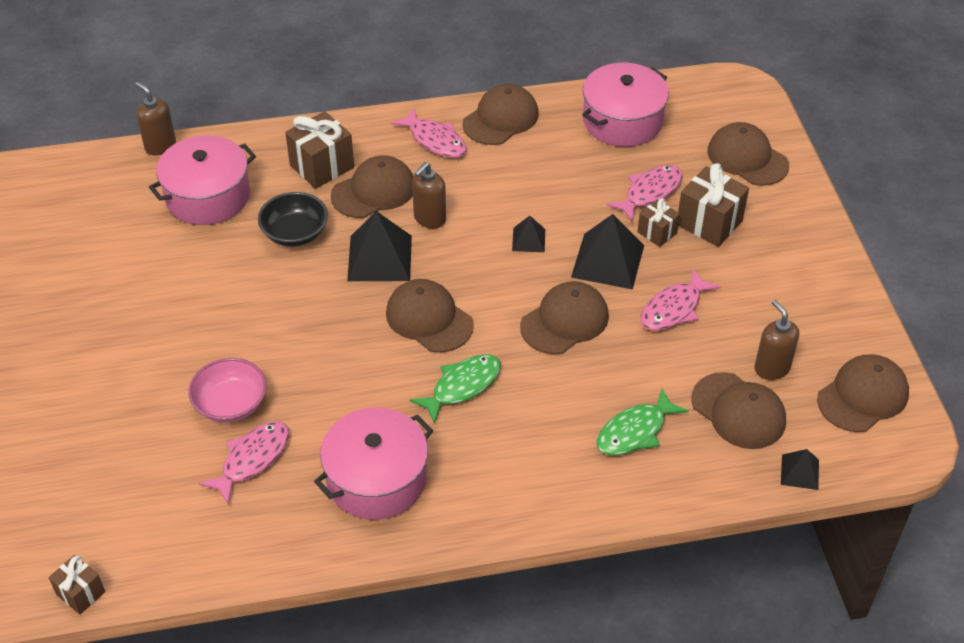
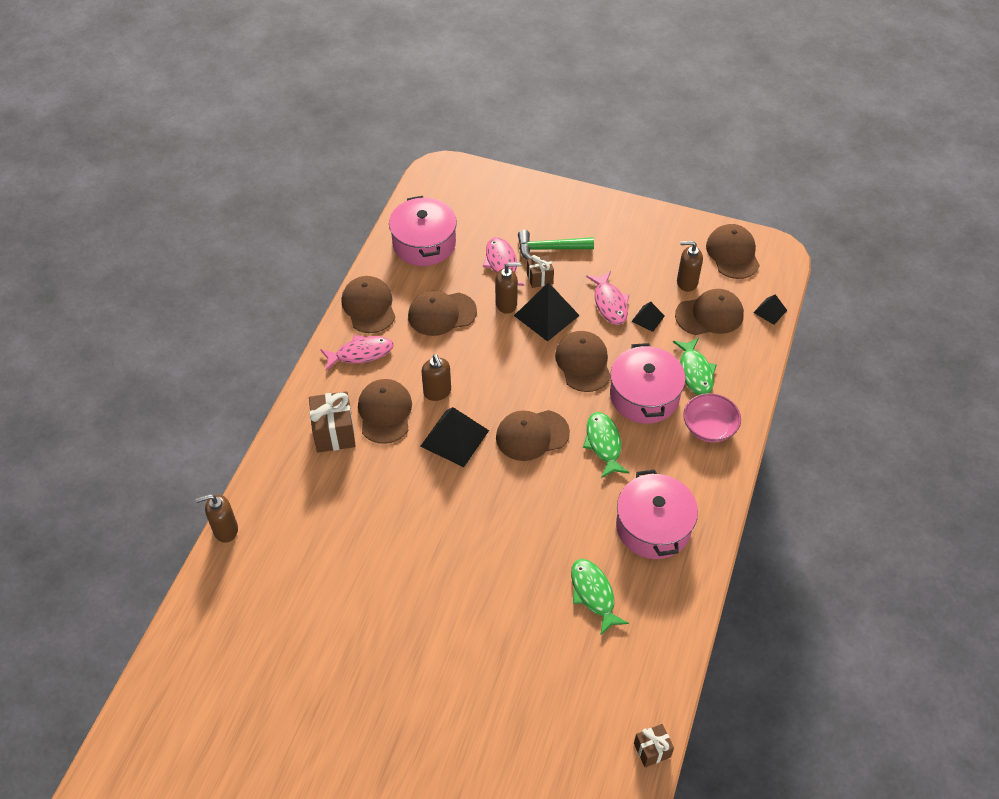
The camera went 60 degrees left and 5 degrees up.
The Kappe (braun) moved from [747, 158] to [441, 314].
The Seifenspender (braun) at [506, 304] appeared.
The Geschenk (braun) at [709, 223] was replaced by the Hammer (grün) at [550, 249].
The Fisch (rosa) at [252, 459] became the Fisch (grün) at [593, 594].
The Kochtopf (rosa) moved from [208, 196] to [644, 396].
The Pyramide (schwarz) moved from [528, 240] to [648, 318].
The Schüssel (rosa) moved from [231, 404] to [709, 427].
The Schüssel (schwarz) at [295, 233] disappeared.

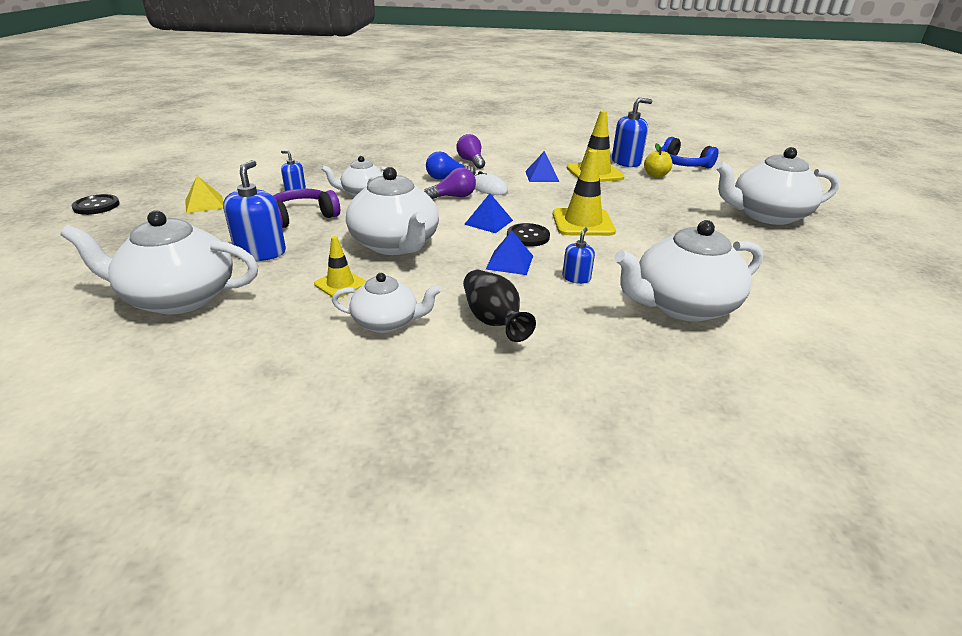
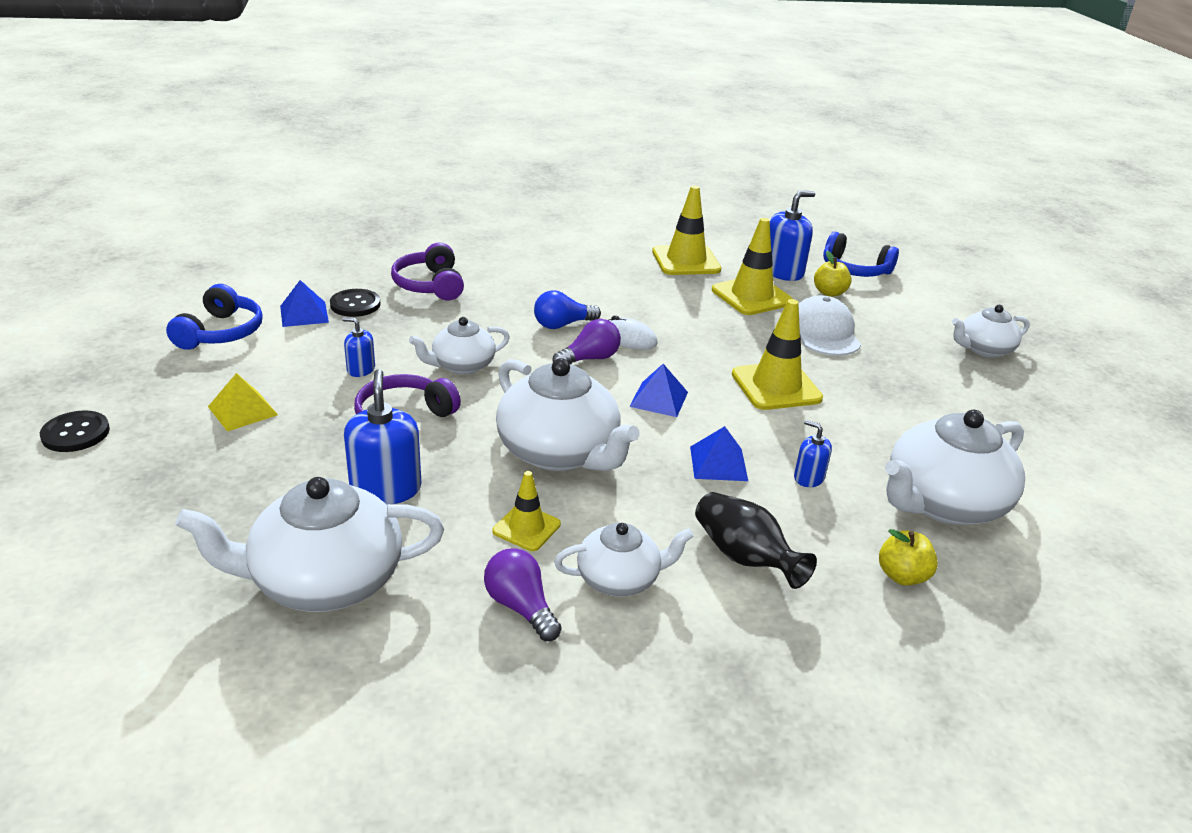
The camera went 15 degrees left and 0 degrees up.
The Kopfhörer (blau) at [221, 332] appeared.
The Pyramide (blau) moved from [542, 176] to [304, 314].
The Knopf (schwarz) moved from [528, 236] to [355, 304].
The Kopfhörer (lila) at [430, 285] appeared.
The Glühbirne (lila) moved from [471, 161] to [520, 607].
The Leitkegel (gelb) at [686, 261] appeared.
The Seifenspender (blau) at [576, 278] turned 60 degrees counterclockwise.
The Kappe (weiß) at [823, 332] appeared.
The Apfel (gelb) at [902, 576] appeared.
The Teekanne (weiß) at [766, 215] changed to 0.58 times the size.

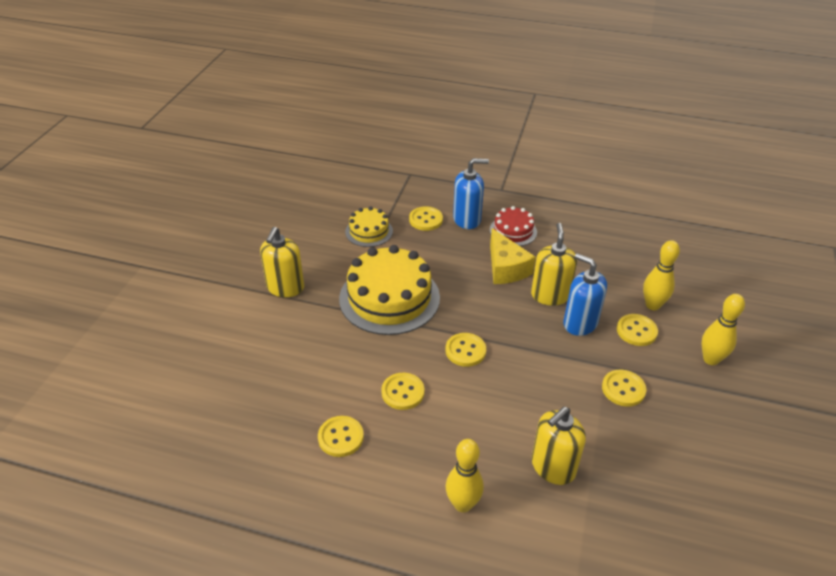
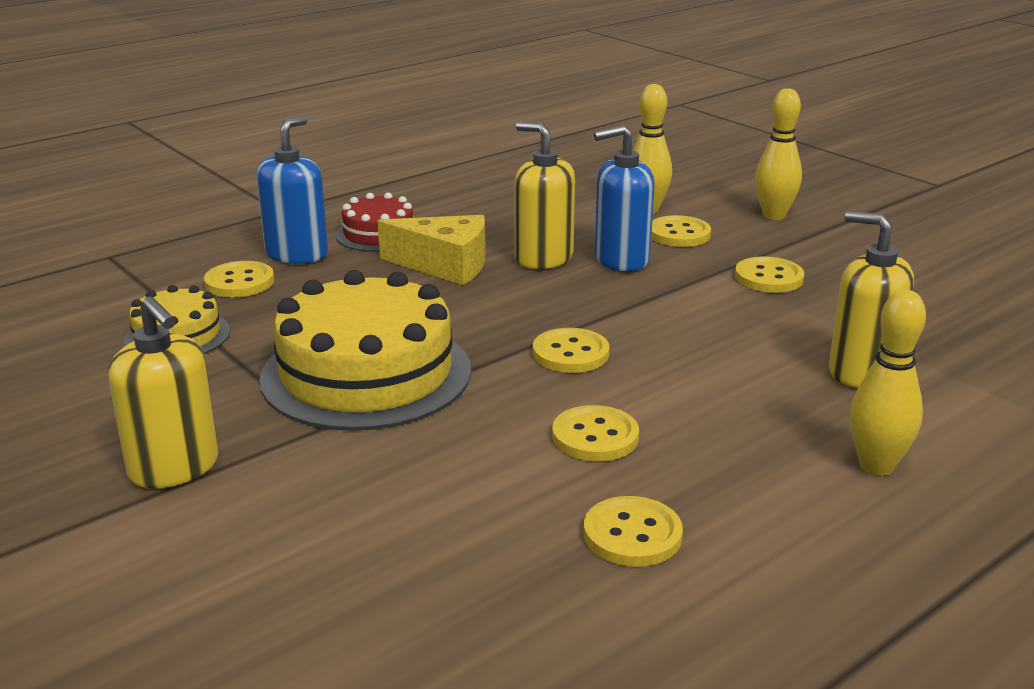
The camera went 55 degrees left and 15 degrees down.
The Seifenspender (gelb) at [553, 467] turned 135 degrees clockwise.

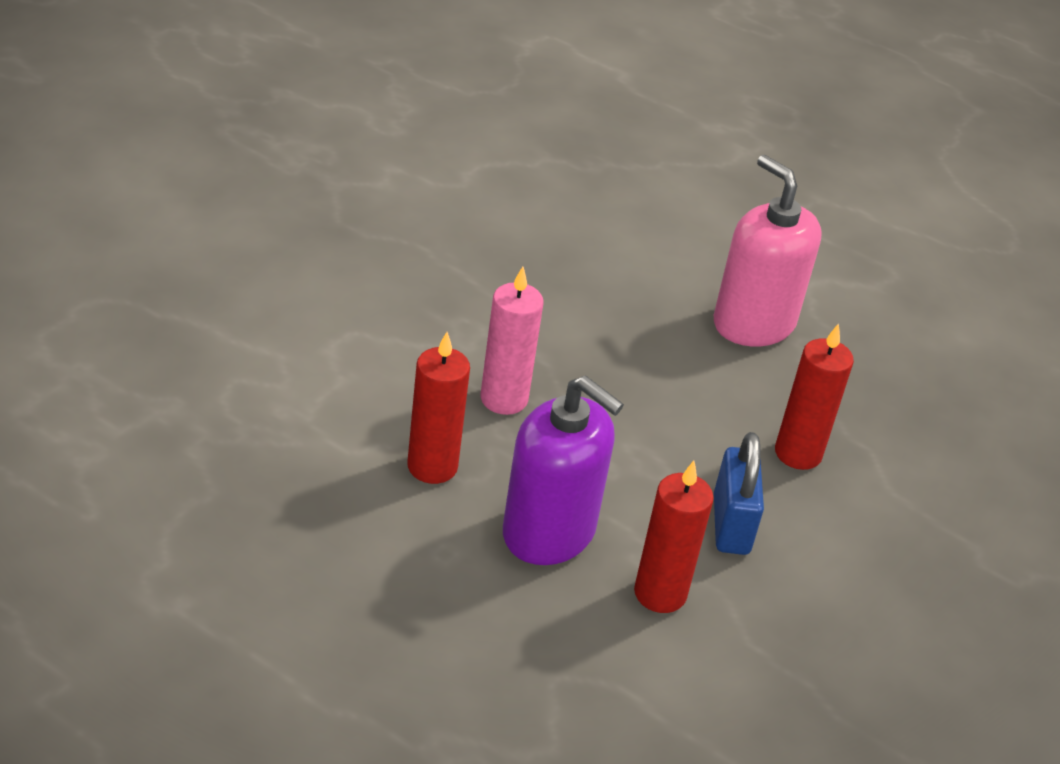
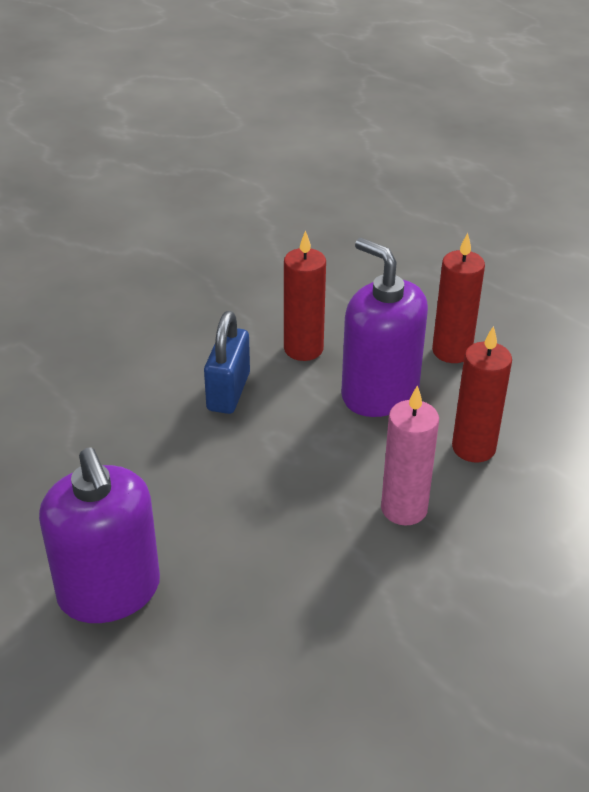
The camera went 165 degrees left and 0 degrees up.
The Seifenspender (rosa) at [753, 323] became the Seifenspender (lila) at [109, 591].
The Kerze (rot) moved from [798, 453] to [452, 351].

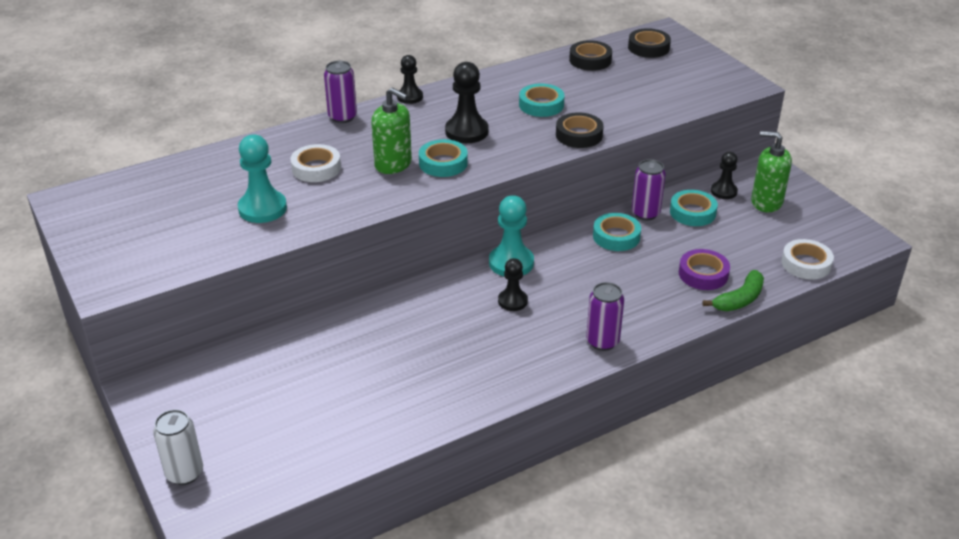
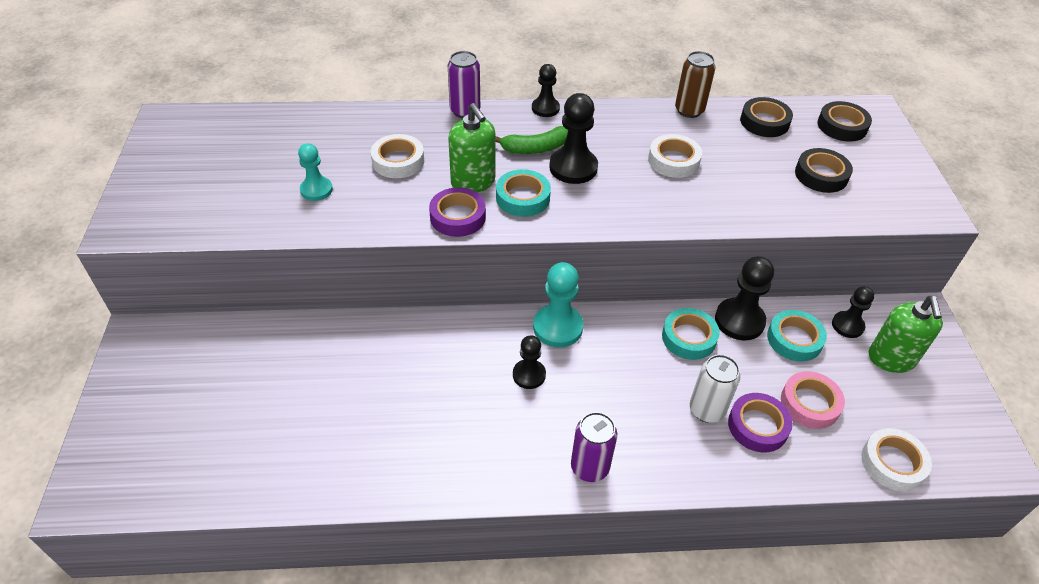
The camera went 25 degrees right and 10 degrees up.
The Bauer (türkis) at [262, 208] changed to 0.63 times the size.
The Klebeband (lila) at [458, 217] appeared.
The Banane (grün) moved from [739, 299] to [535, 148].
The Klebeband (türkis) at [541, 105] became the Klebeband (weiß) at [673, 161].
The Dose (braun) at [689, 110] appeared.
The Dose (weiß) moved from [184, 473] to [706, 410].
The Dose (lila) at [645, 213] was replaced by the Bauer (schwarz) at [739, 321].
The Klebeband (rosa) at [810, 403] appeared.
The Klebeband (schwarz) moved from [579, 135] to [821, 175].
The Seifenspender (grün) at [766, 202] turned 135 degrees counterclockwise.

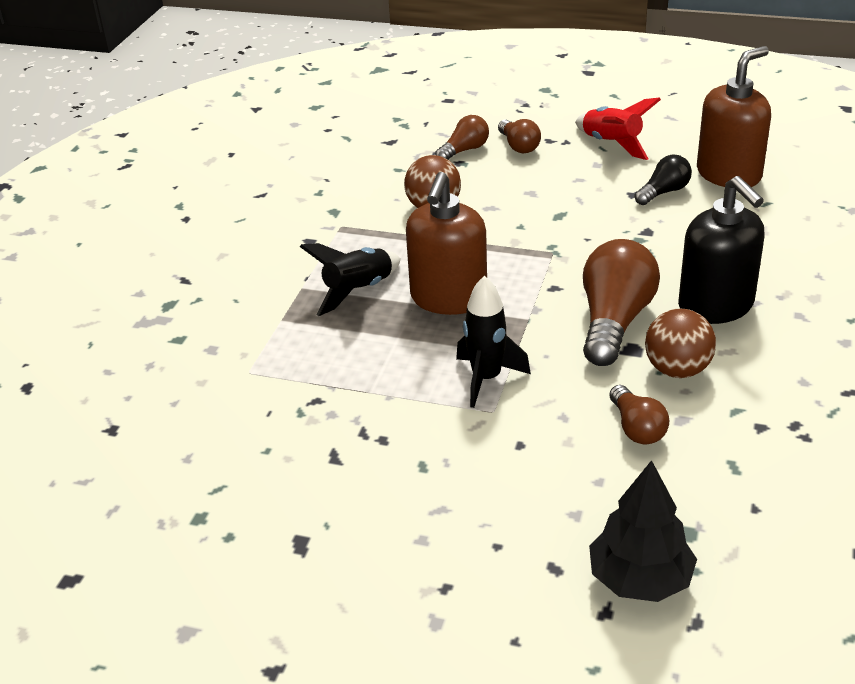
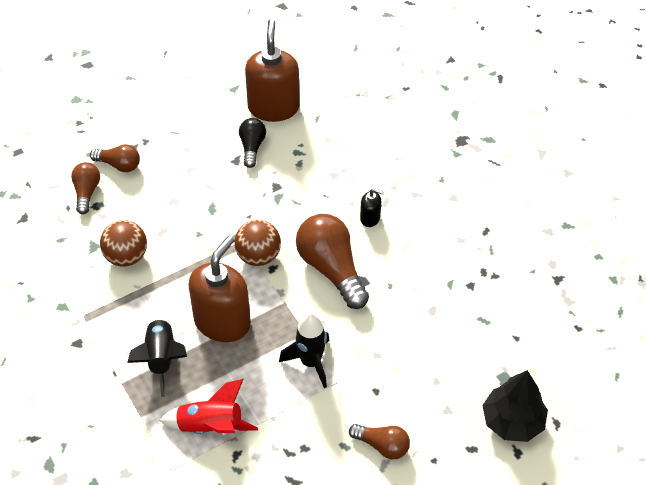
The camera went 50 degrees left and 15 degrees up.
The Rakete (rot) moved from [611, 144] to [210, 426].
The Seifenspender (braun) at [448, 298] turned 120 degrees counterclockwise.
The Ball (braun) moved from [677, 370] to [258, 256].
The Glühbirne (braun) moved from [637, 428] to [382, 446].
The Seifenspender (schwarz) at [716, 306] changed to 0.45 times the size.

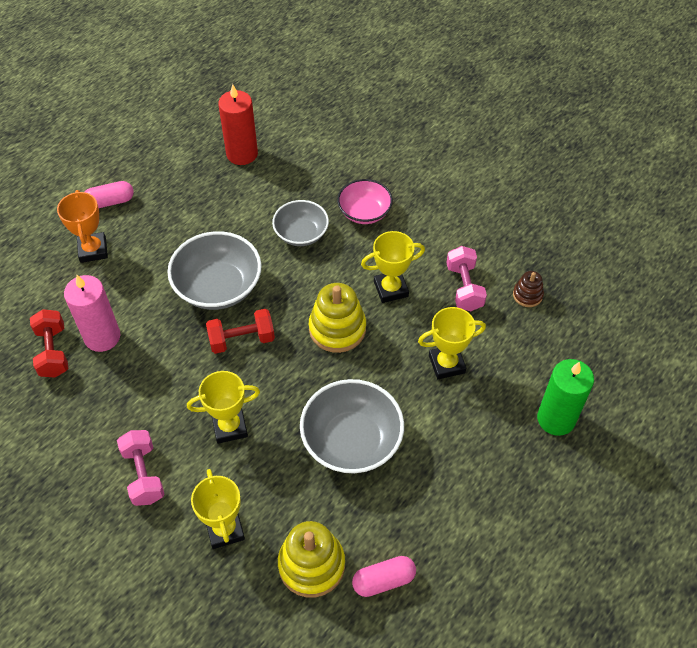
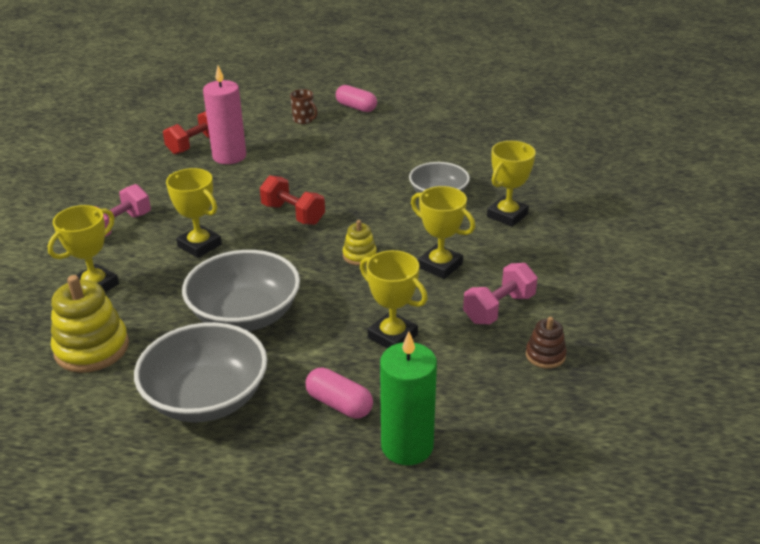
The camera went 55 degrees right and 20 degrees down.
The Schüssel (grau) moved from [218, 287] to [206, 397].
The Pokal (orange) at [93, 250] was replaced by the Tasse (braun) at [304, 120].
The Kapsel (rosa) moved from [383, 580] to [339, 404].
The Stapelspielzeug (gelb) at [337, 329] changed to 0.54 times the size.
The Schüssel (rosa) at [364, 212] was replaced by the Pokal (gelb) at [507, 215].
The Kerze (rot) at [242, 154] disappeared.

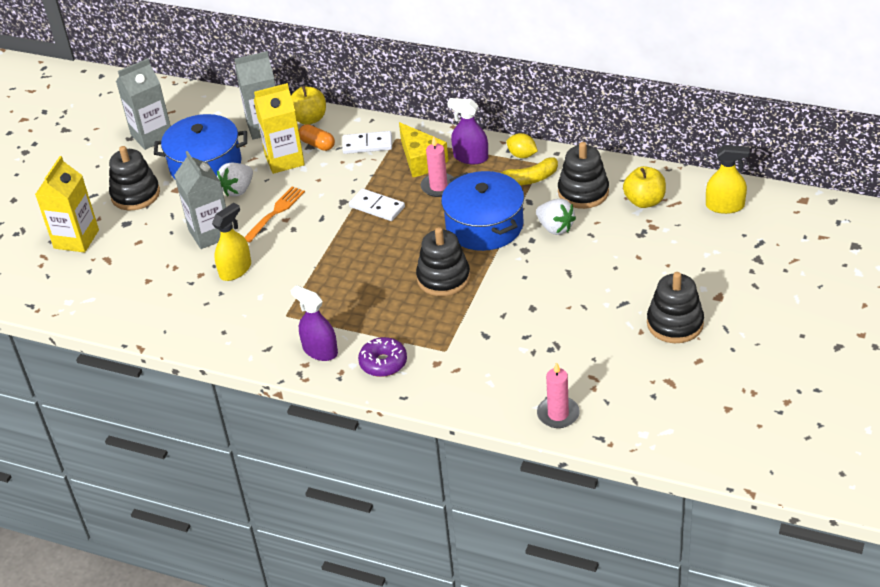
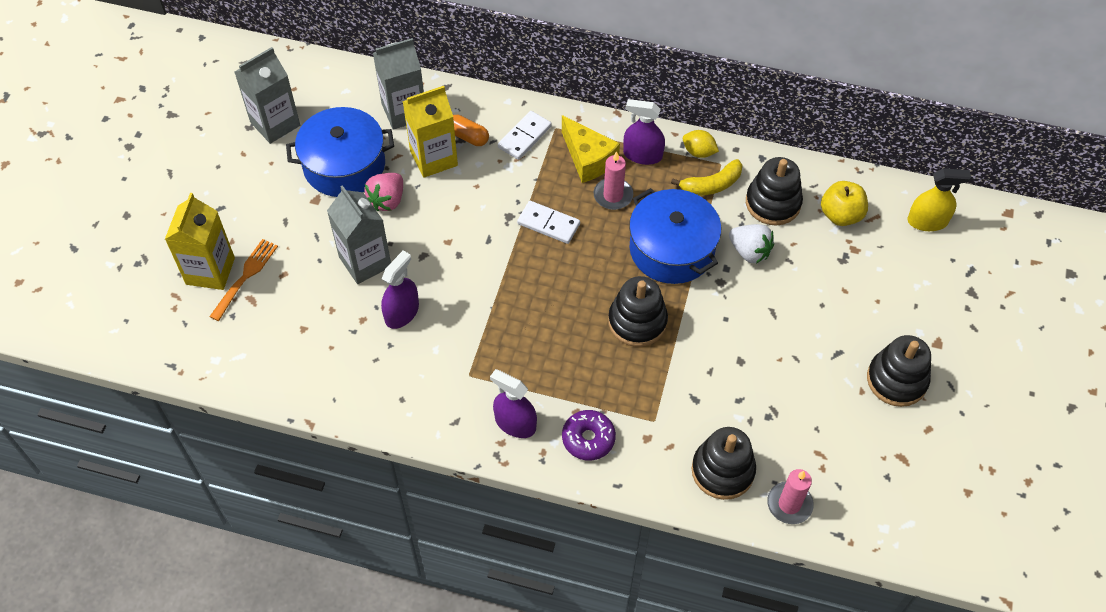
The camera went 10 degrees left and 15 degrees up.
The Gabel (orange) moved from [275, 213] to [245, 277].
The Erdbeere (weiß) at [238, 190] became the Erdbeere (rosa) at [387, 200].
The Sprühflasche (gelb) at [235, 270] became the Sprühflasche (lila) at [402, 313].
The Dominostein (weiß) at [367, 144] turned 45 degrees counterclockwise.
The Stapelspielzeug (schwarz) moved from [135, 195] to [722, 471].
The Apfel (gelb) at [309, 119] disappeared.

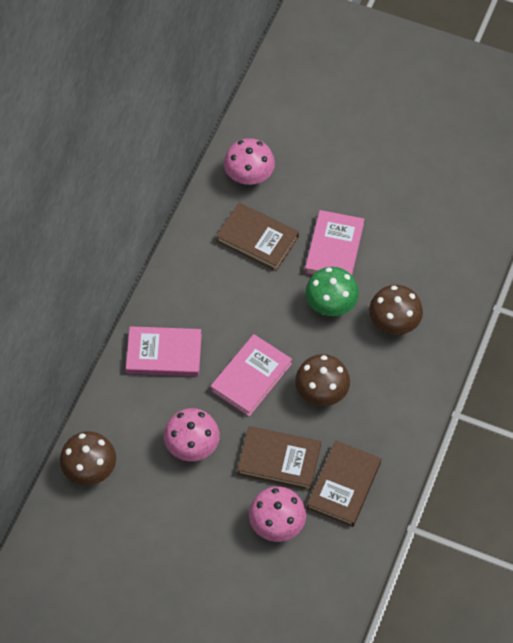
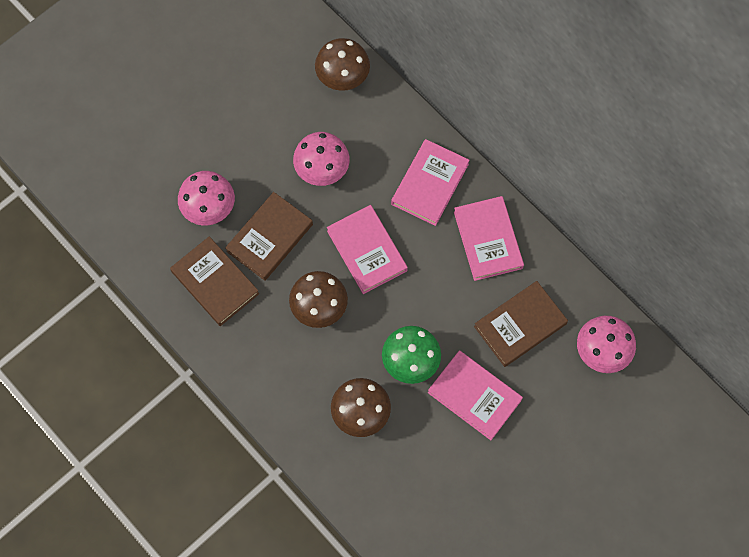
The camera went 115 degrees right and 10 degrees up.
The Buch (rosa) at [488, 240] appeared.

